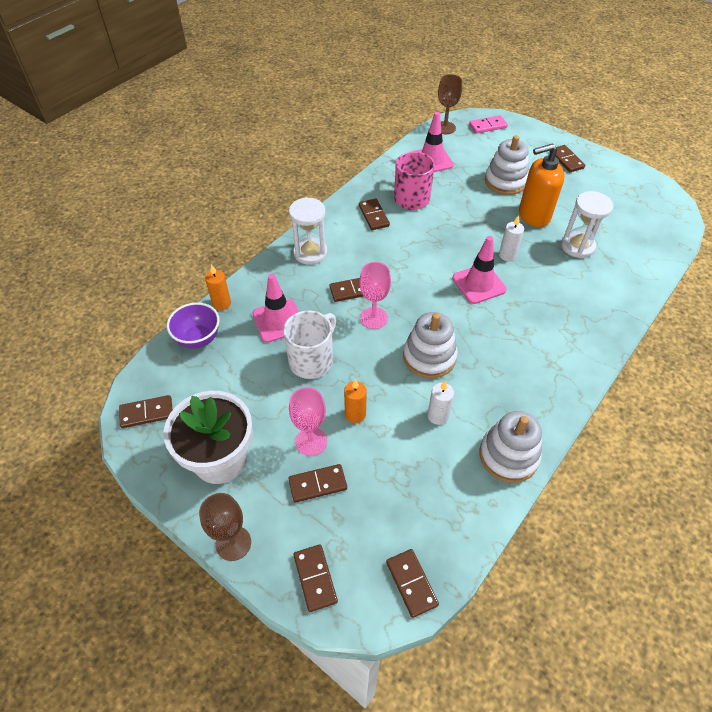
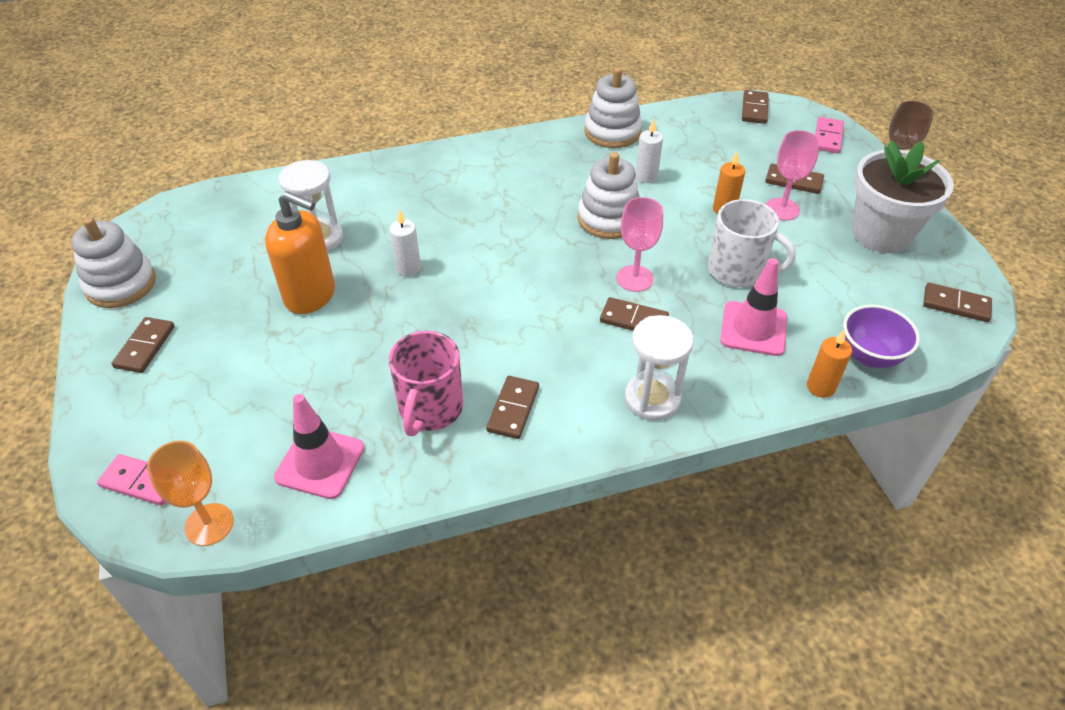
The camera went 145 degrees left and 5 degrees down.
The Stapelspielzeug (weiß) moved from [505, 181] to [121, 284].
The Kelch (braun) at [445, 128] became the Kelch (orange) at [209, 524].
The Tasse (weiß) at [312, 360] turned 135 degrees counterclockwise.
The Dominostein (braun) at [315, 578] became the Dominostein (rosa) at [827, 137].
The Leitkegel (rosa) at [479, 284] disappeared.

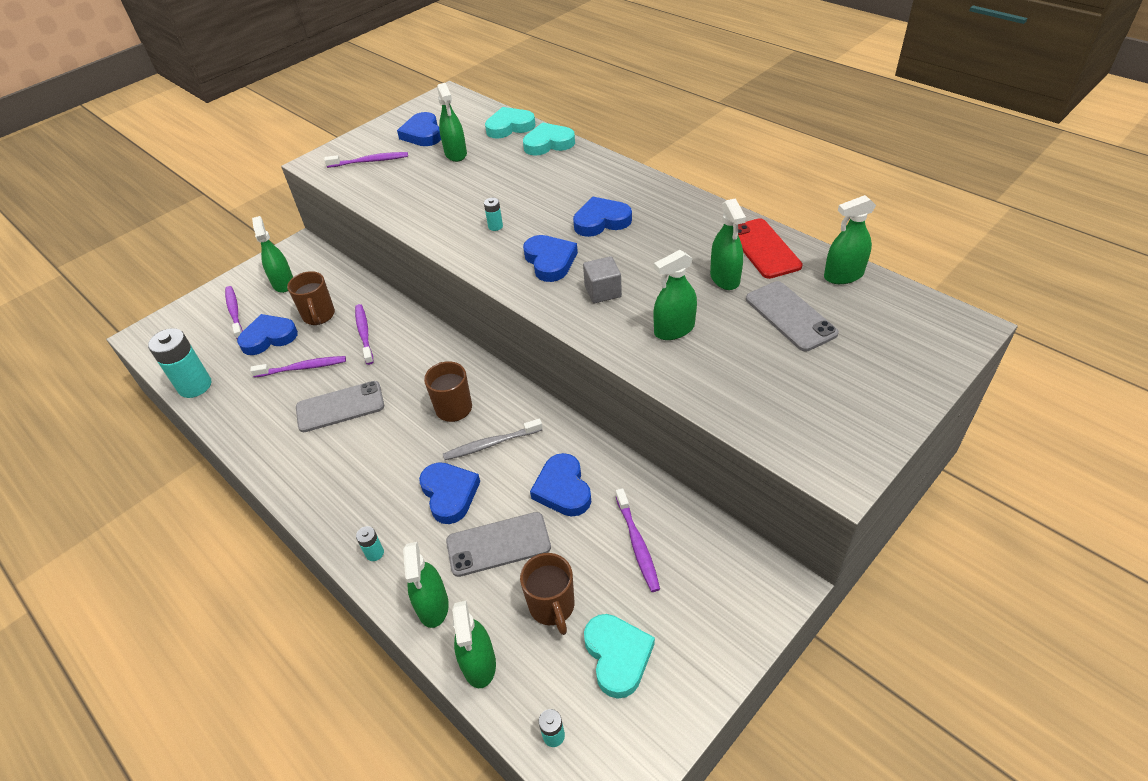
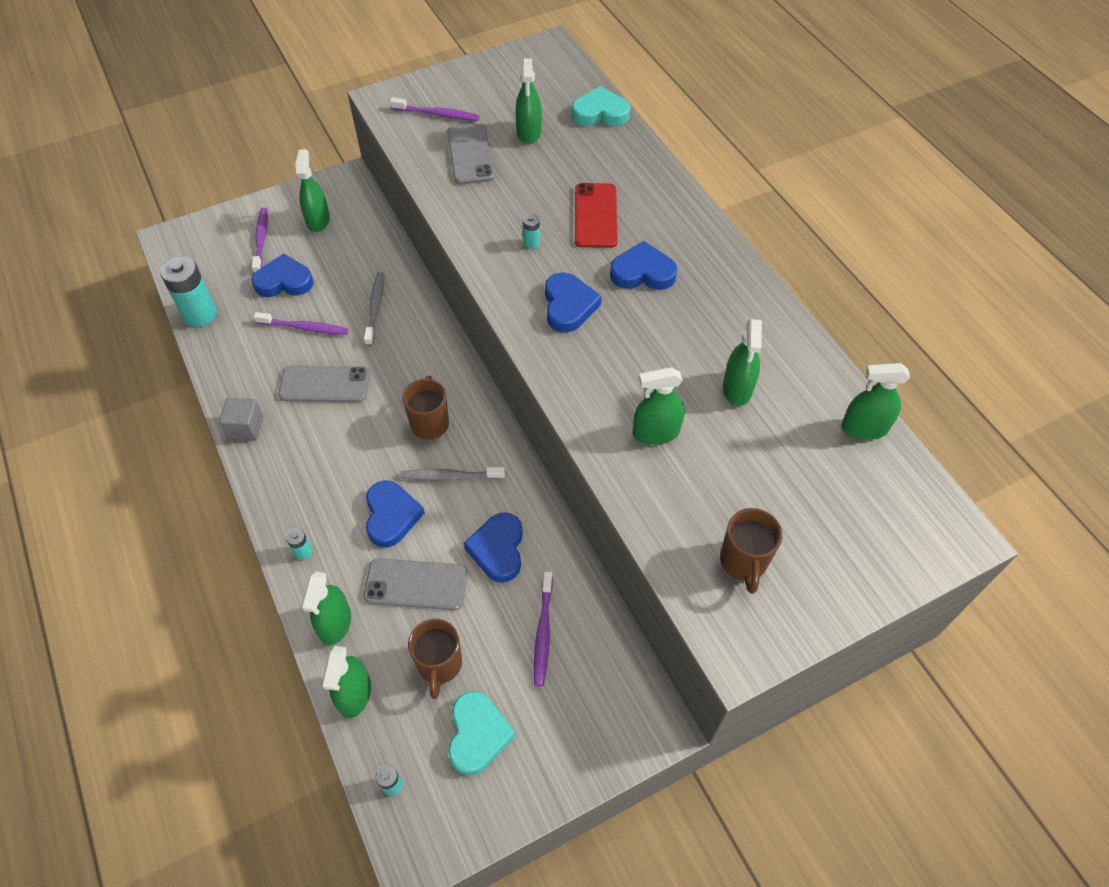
The camera went 15 degrees right and 10 degrees up.
The Kubus (grau) moved from [603, 291] to [246, 427].
The Zahnbürste (lila) at [364, 334] became the Zahnbürste (grau) at [375, 308].
The Handy (grau) moved from [790, 316] to [470, 154].
The Handy (rot) moved from [764, 248] to [595, 216].
The Tasse (braun) moved from [319, 316] to [743, 562].
The Herz (blau) at [422, 134] disappeared.
The Herz (türkis) at [548, 143] disappeared.

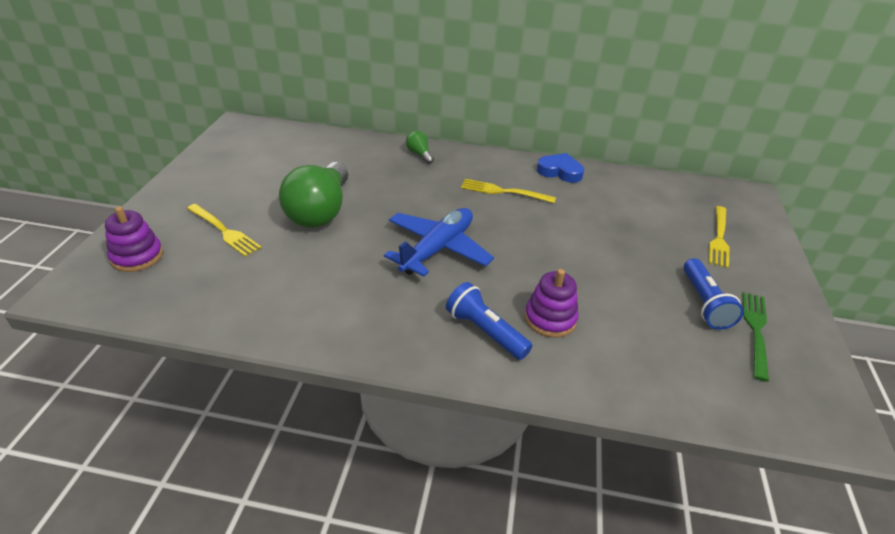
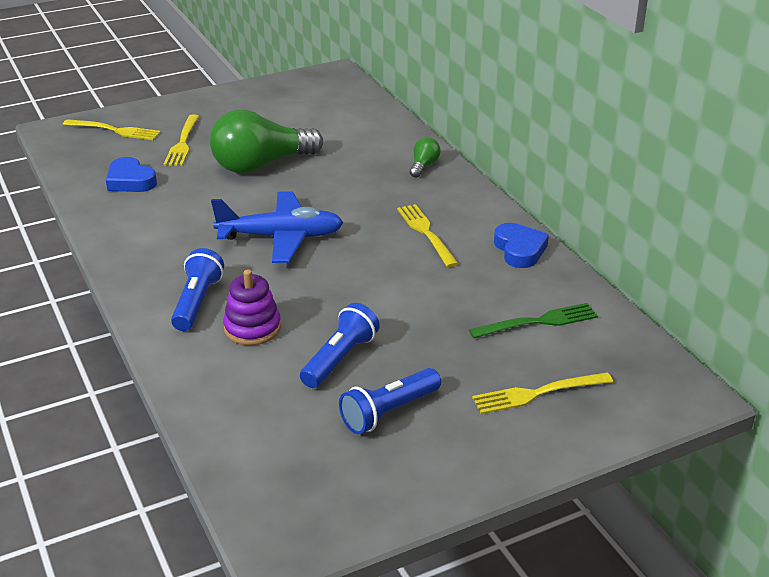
The camera went 55 degrees right and 5 degrees down.
The Stapelspielzeug (lila) at [137, 256] was replaced by the Gabel (gelb) at [115, 130].
The Herz (blau) at [130, 181] appeared.
The Taschenlampe (blau) at [340, 359] appeared.
The Gabel (grün) moved from [755, 331] to [538, 322].

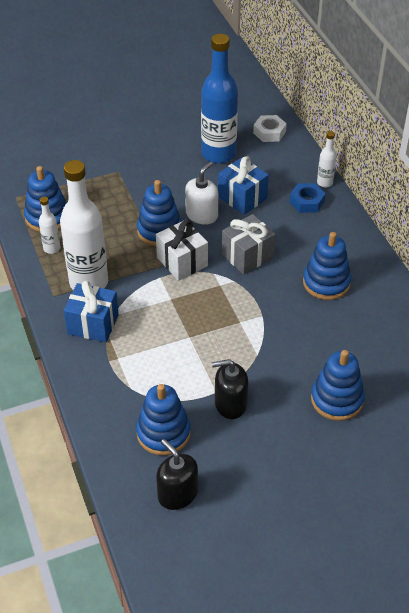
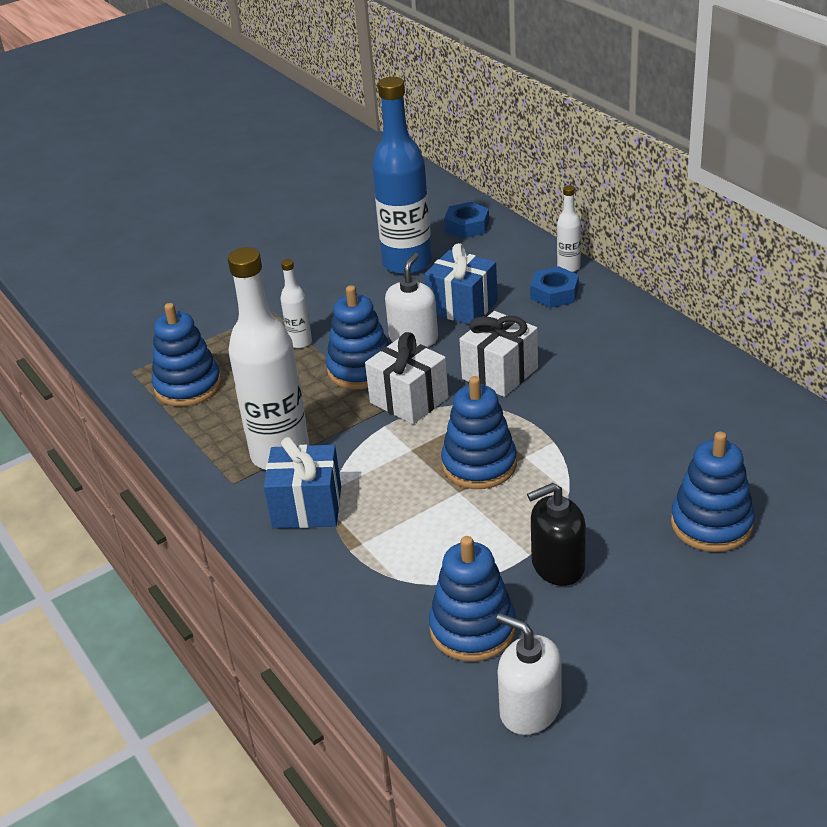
The camera went 10 degrees left and 10 degrees down.
The Flasche (weiß) moved from [52, 248] to [300, 342].
The Stapelspielzeug (blau) moved from [326, 283] to [479, 465].
The Sechskantmutter (weiß) at [269, 132] became the Sechskantmutter (blau) at [467, 226].
The Geschenk (grau) at [247, 256] became the Geschenk (weiß) at [500, 373].
The Seifenspender (schwarz) at [177, 494] became the Seifenspender (weiß) at [530, 709].

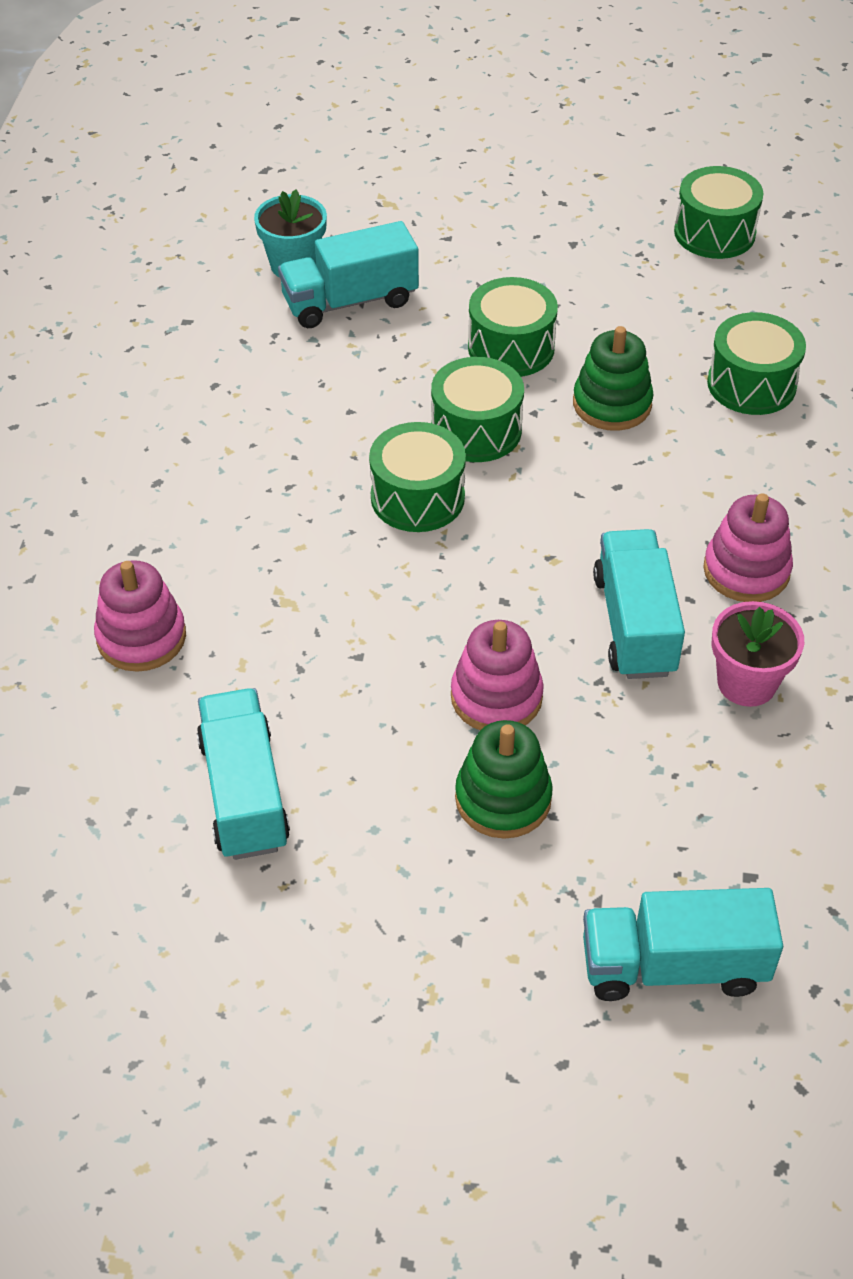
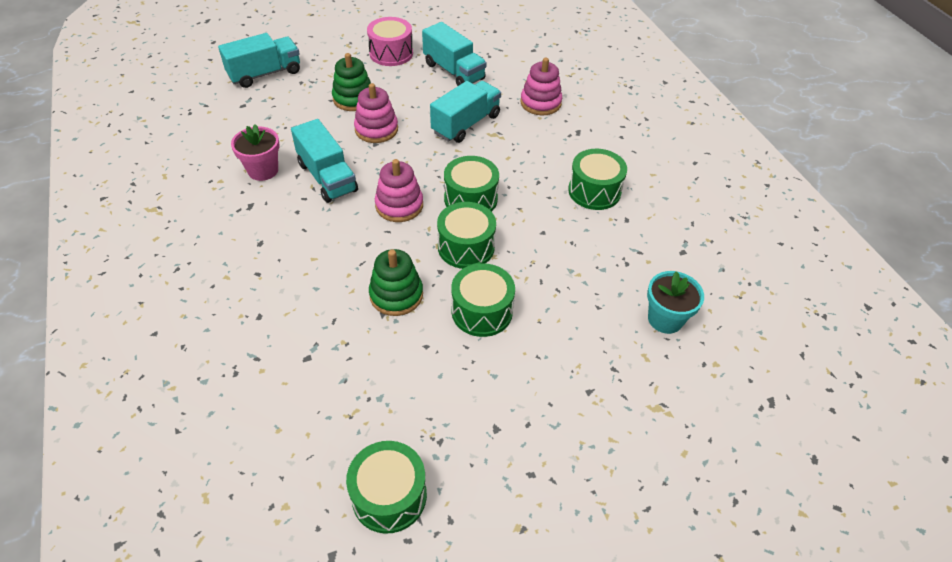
The camera went 150 degrees right and 0 degrees up.
The Trommel (rosa) at [391, 53] appeared.
The Stapelspielzeug (rosa) moved from [746, 570] to [399, 205].
The Lastwagen (türkis) moved from [350, 301] to [466, 124].
The Trommel (grün) moved from [751, 384] to [594, 191].

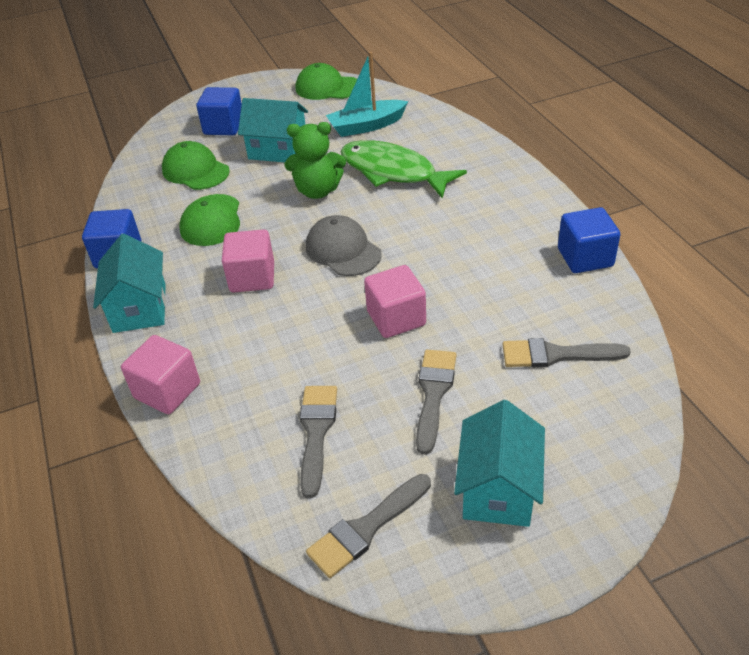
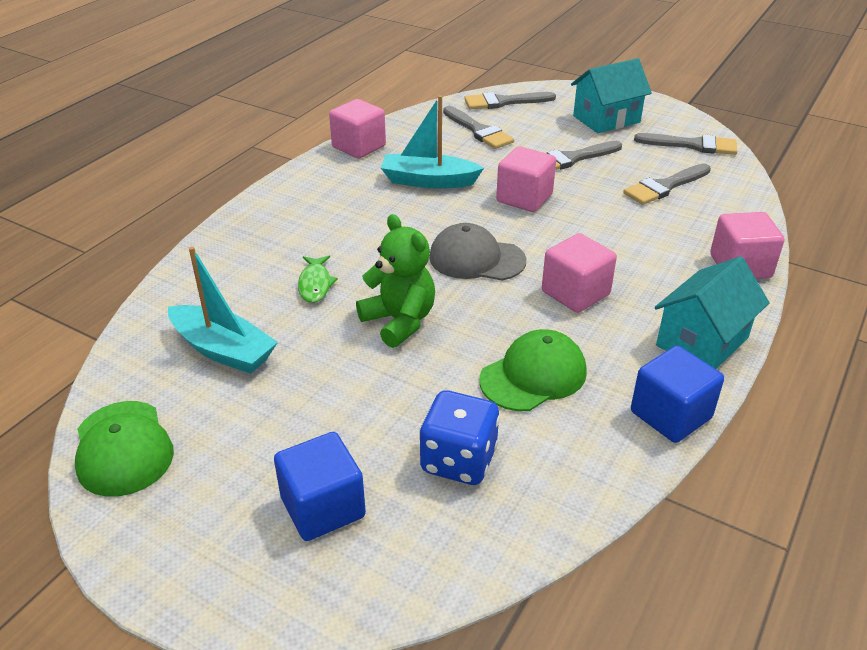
The camera went 130 degrees left and 5 degrees down.
The Fisch (grün) at [393, 172] changed to 0.45 times the size.
The Kubus (blau) at [585, 257] became the Kubus (rosa) at [359, 147].
The Boot (türkis) at [428, 181] appeared.
The Kappe (grün) at [195, 171] was replaced by the Spielwürfel (blau) at [458, 460].
The Kappe (grau) at [343, 250] turned 90 degrees clockwise.
The Pinsel (grau) at [504, 102] appeared.
The Haus (türkis) at [278, 150] disappeared.

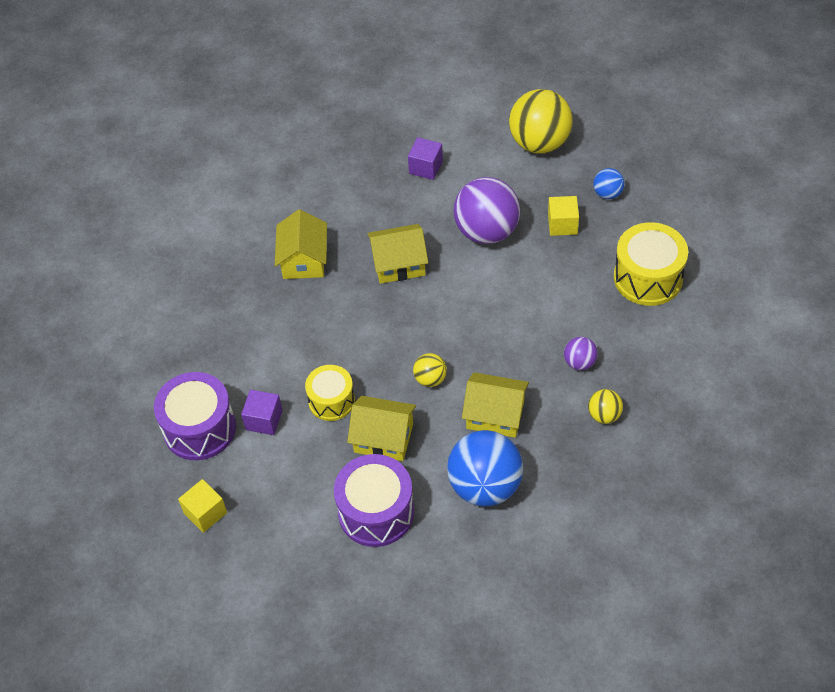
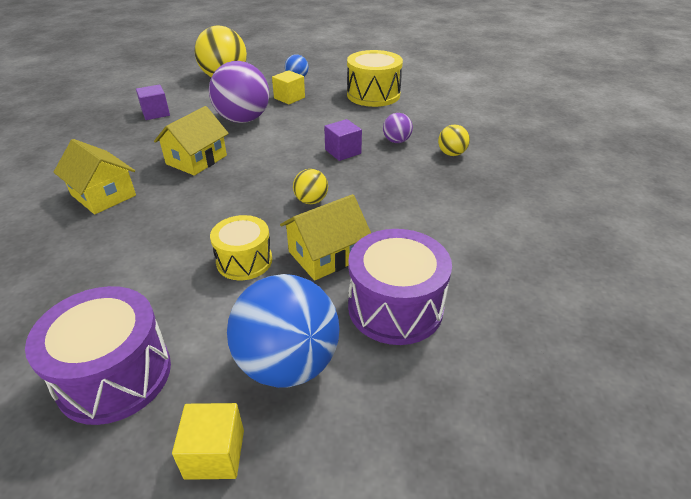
The camera went 50 degrees left and 15 degrees down.
The Ball (blau) moved from [485, 486] to [288, 363].
The Kubus (lila) moved from [264, 420] to [343, 151].
The Haus (gelb) at [495, 414] disappeared.

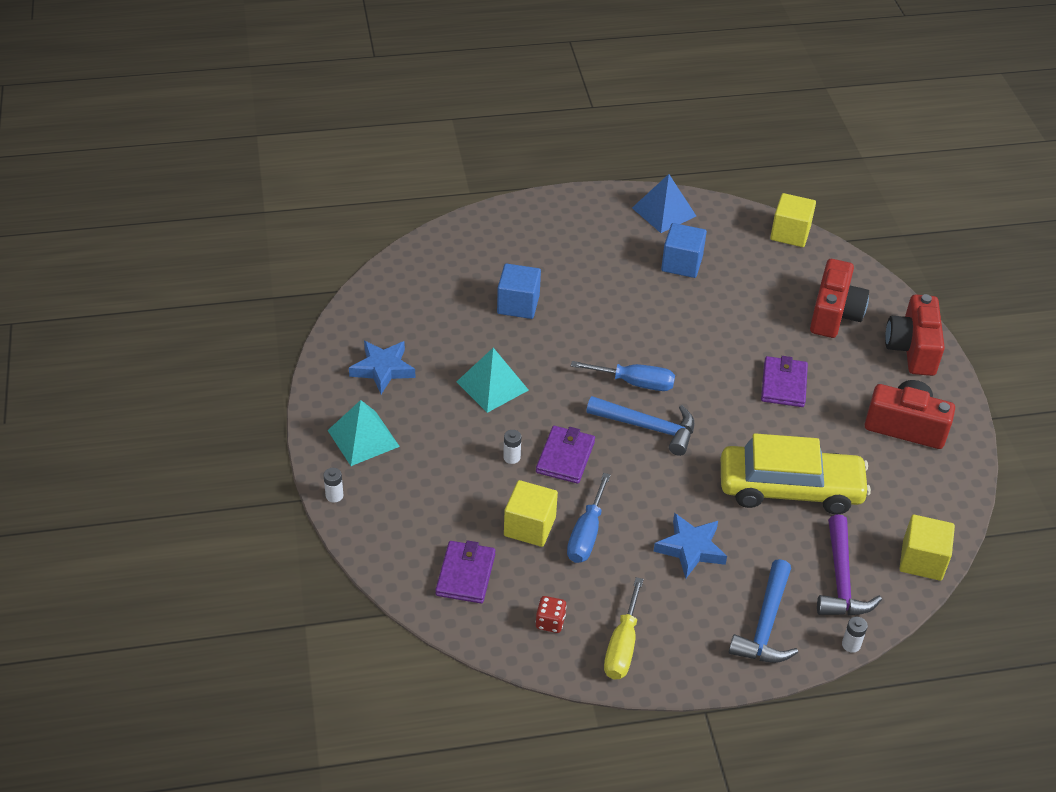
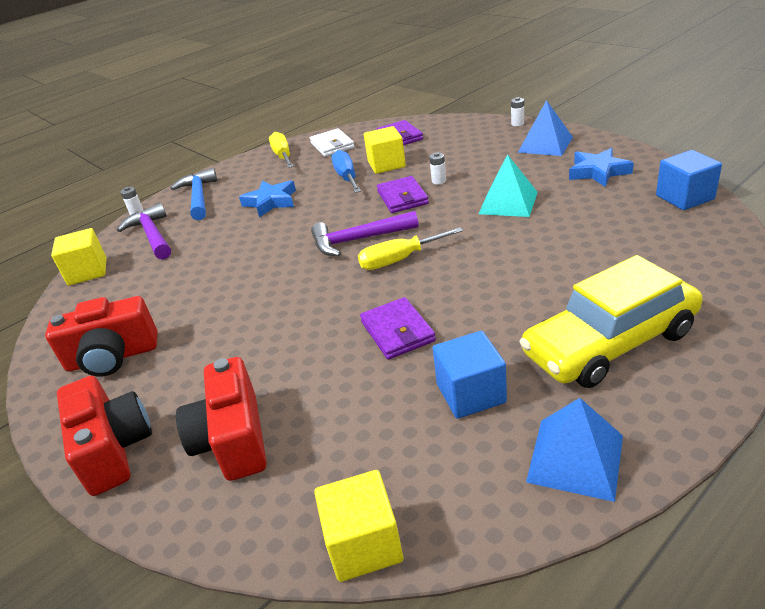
The camera went 155 degrees right and 10 degrees down.
The Spielwürfel (rot) at [550, 622] was replaced by the Geldbörse (weiß) at [332, 145].
The Hammer (blau) at [647, 427] became the Hammer (lila) at [359, 240].
The Schraubenzieher (blau) at [635, 383] became the Schraubenzieher (gelb) at [399, 260].
The Geldbörse (lila) moved from [783, 384] to [397, 331].
The Pyramide (türkis) at [363, 438] became the Pyramide (blau) at [545, 144].
The Auto (gelb) moved from [790, 489] to [609, 343].
The Kubus (blau) moved from [518, 304] to [684, 197].

